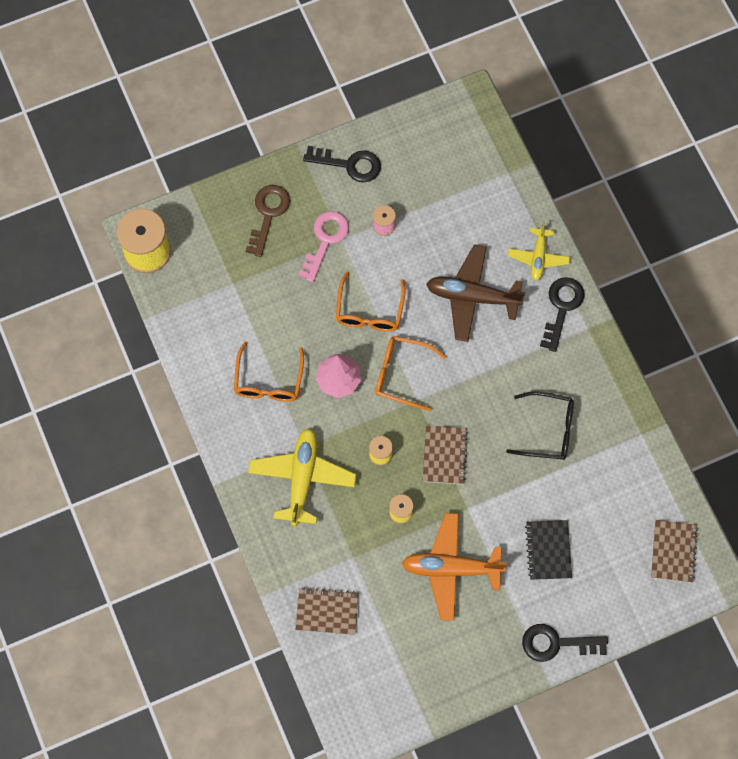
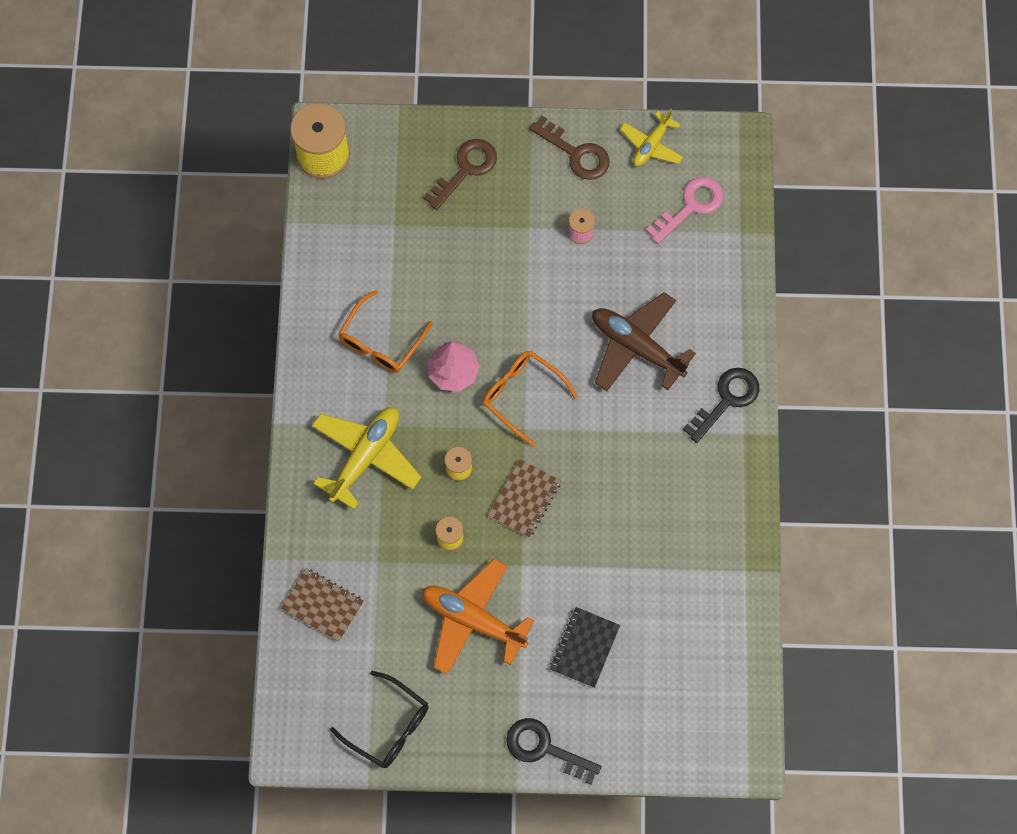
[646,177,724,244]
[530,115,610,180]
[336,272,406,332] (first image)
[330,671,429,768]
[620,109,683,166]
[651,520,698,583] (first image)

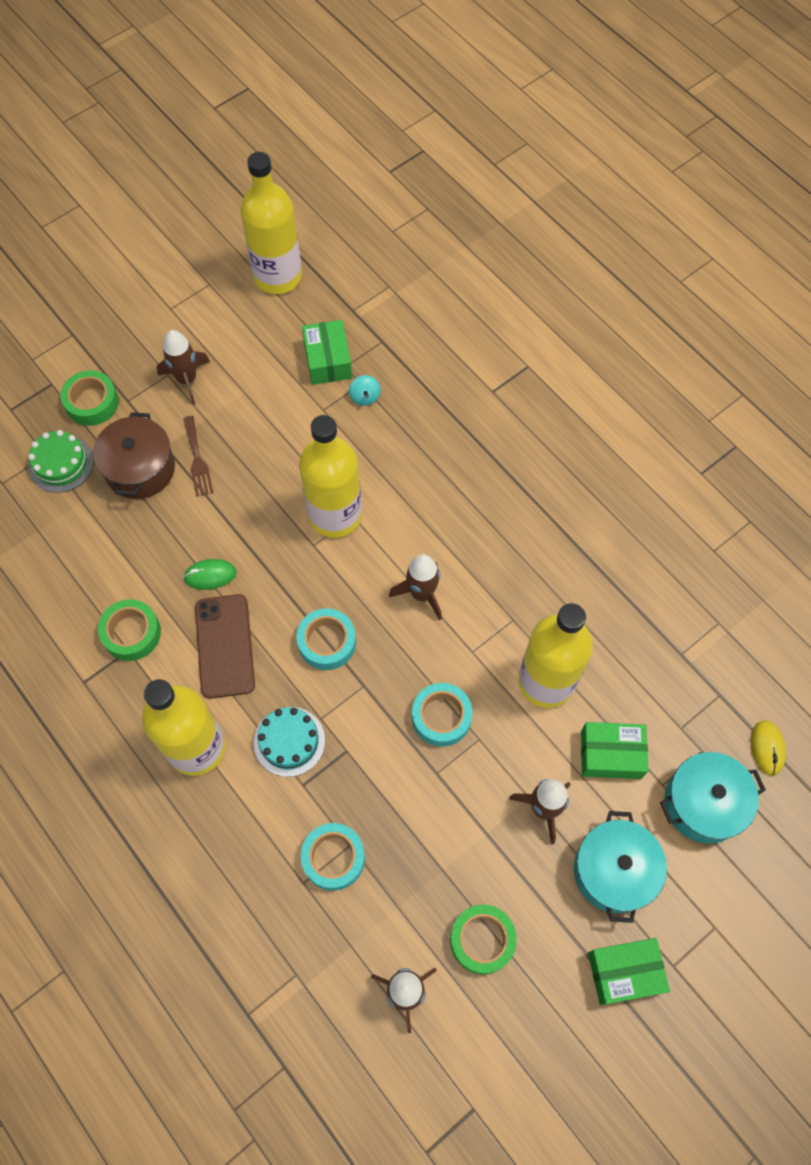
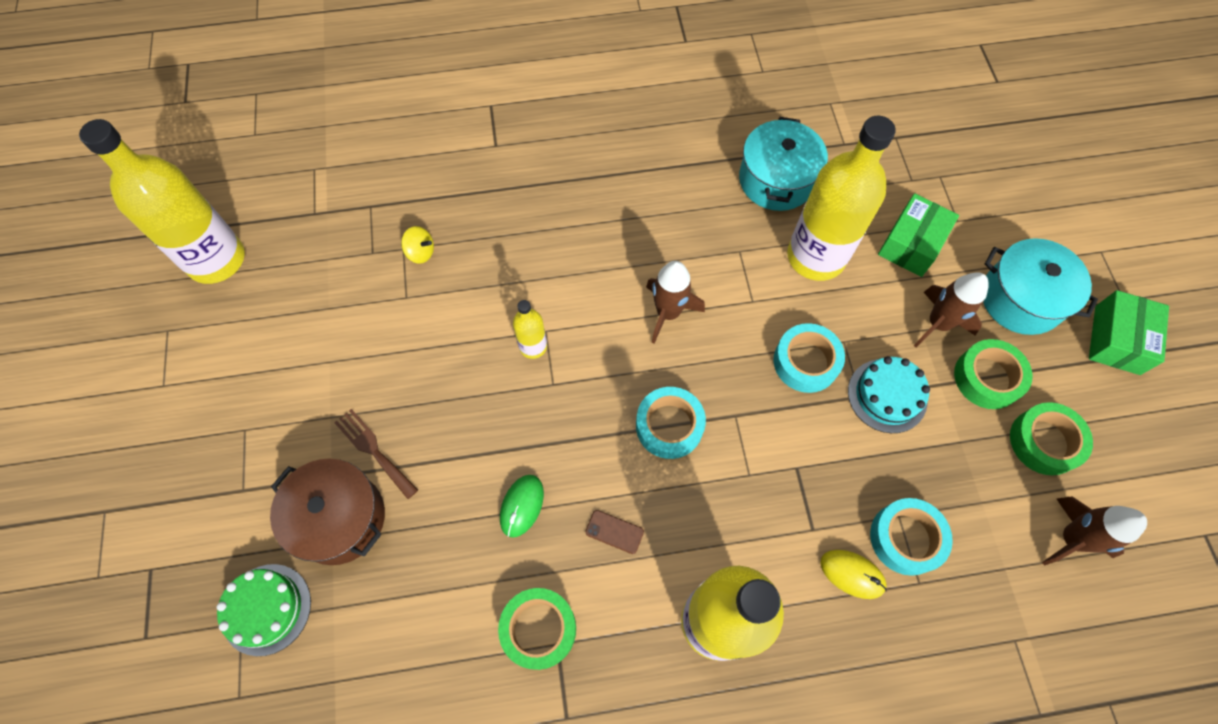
[954,339,1033,409]
[157,330,210,405] (first image)
[334,409,418,499]
[585,510,644,554]
[848,356,930,433]
[513,300,547,359]
[302,320,352,385] (first image)
[401,226,434,264]
[739,117,828,211]
[820,550,887,599]

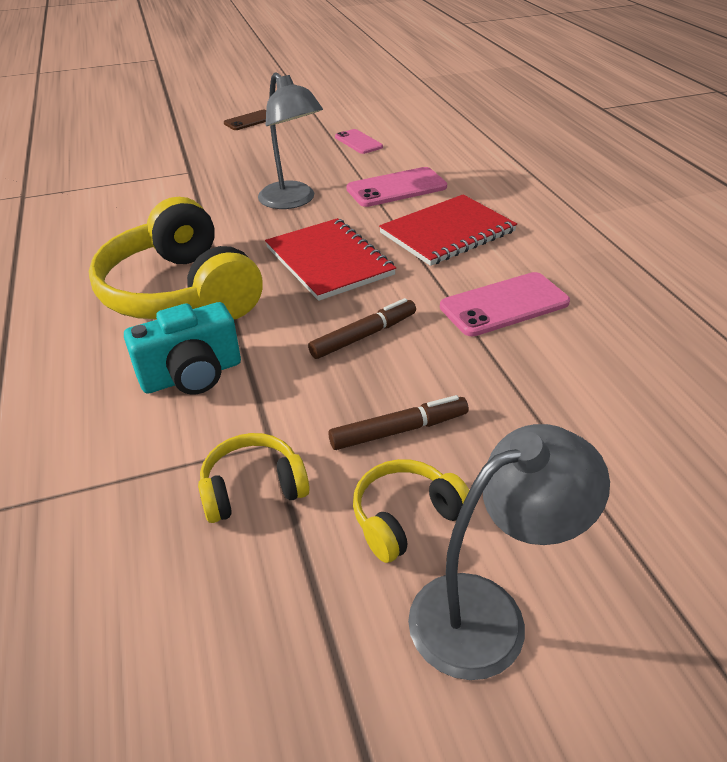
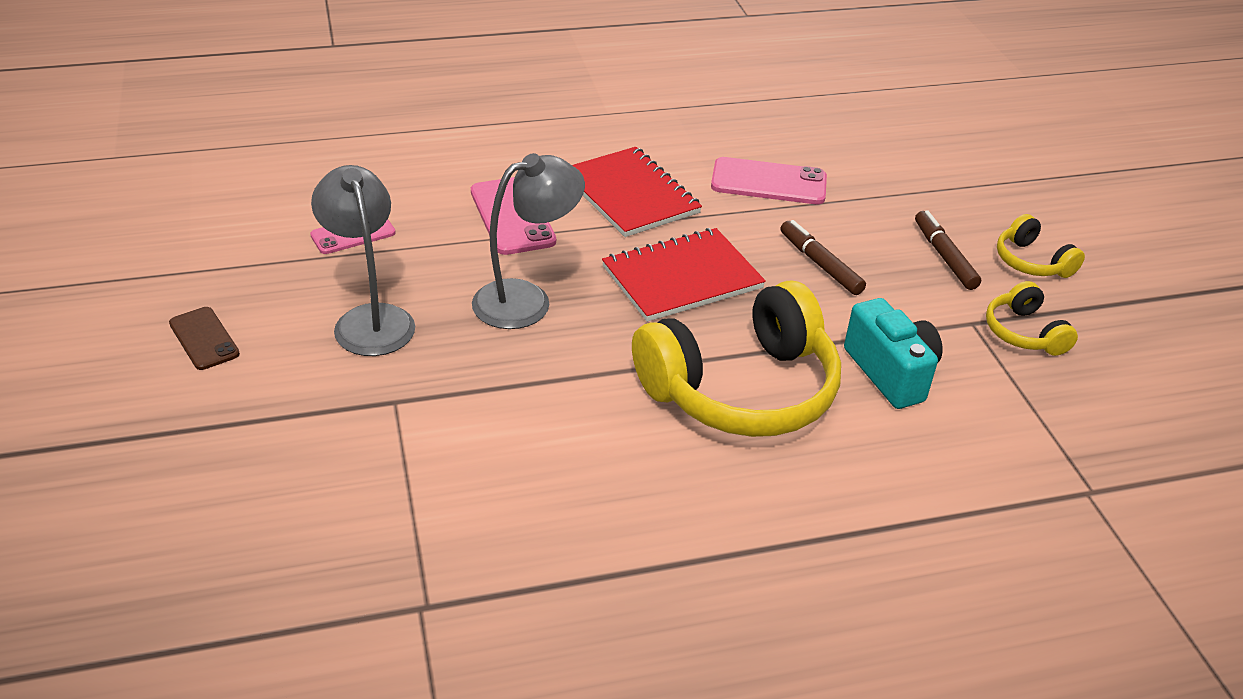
[311,165,415,356]
[711,157,827,204]

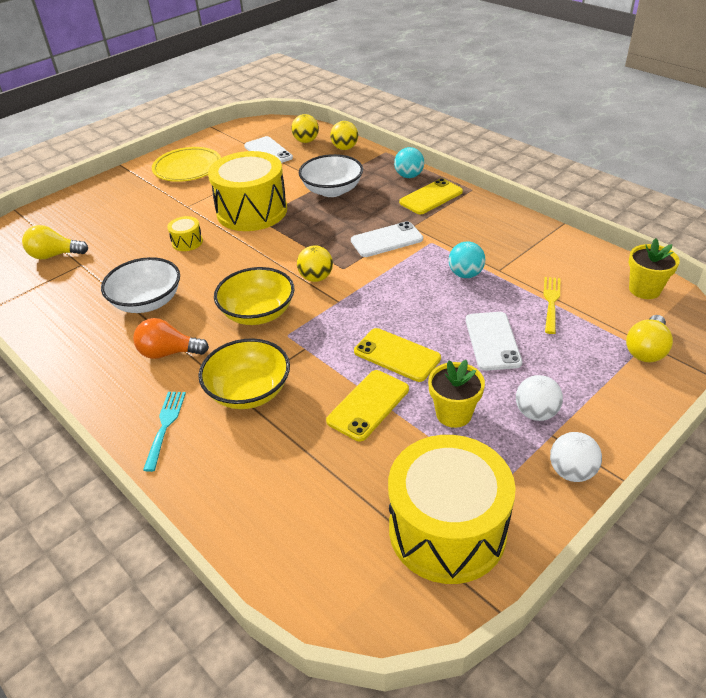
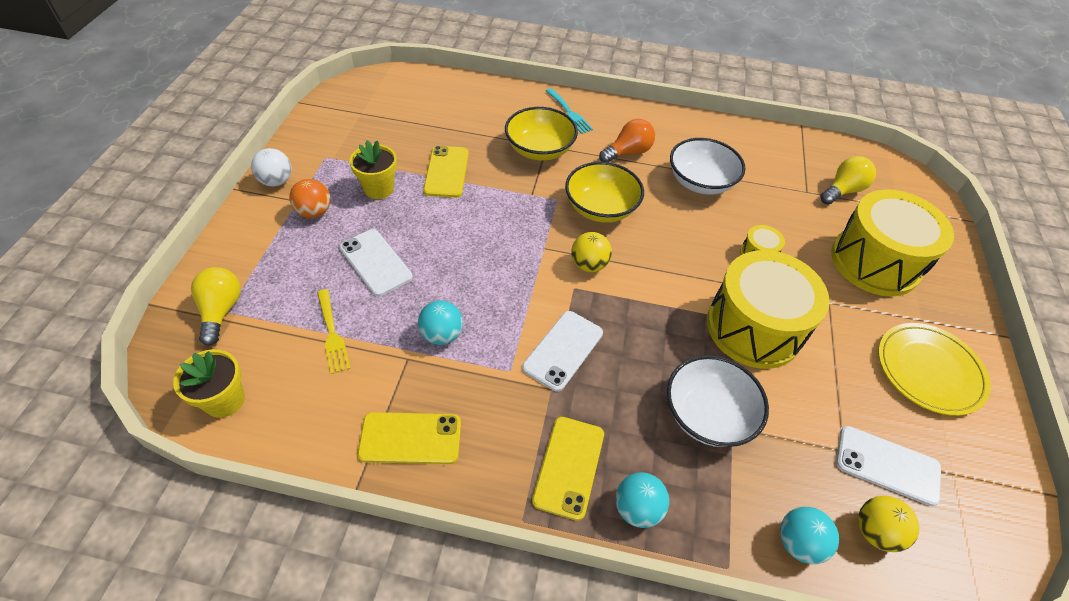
[780,507,839,564]
[357,412,461,464]
[831,189,954,296]
[289,179,330,218]

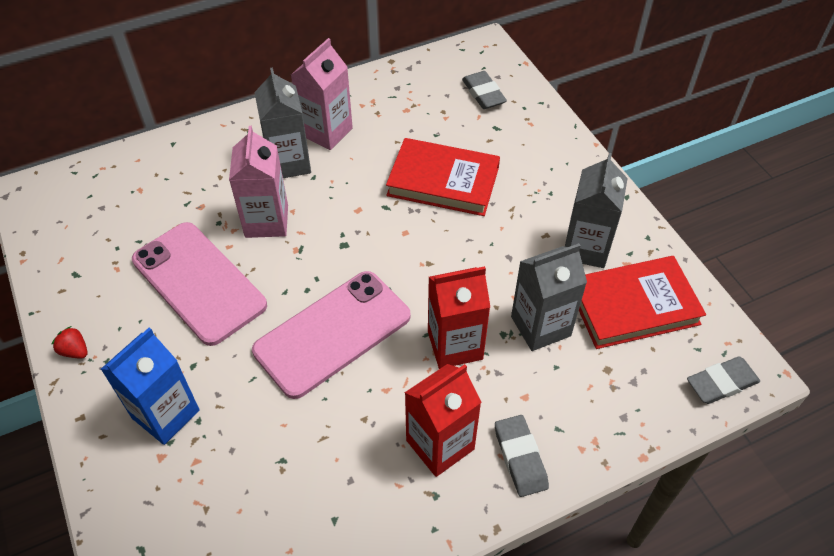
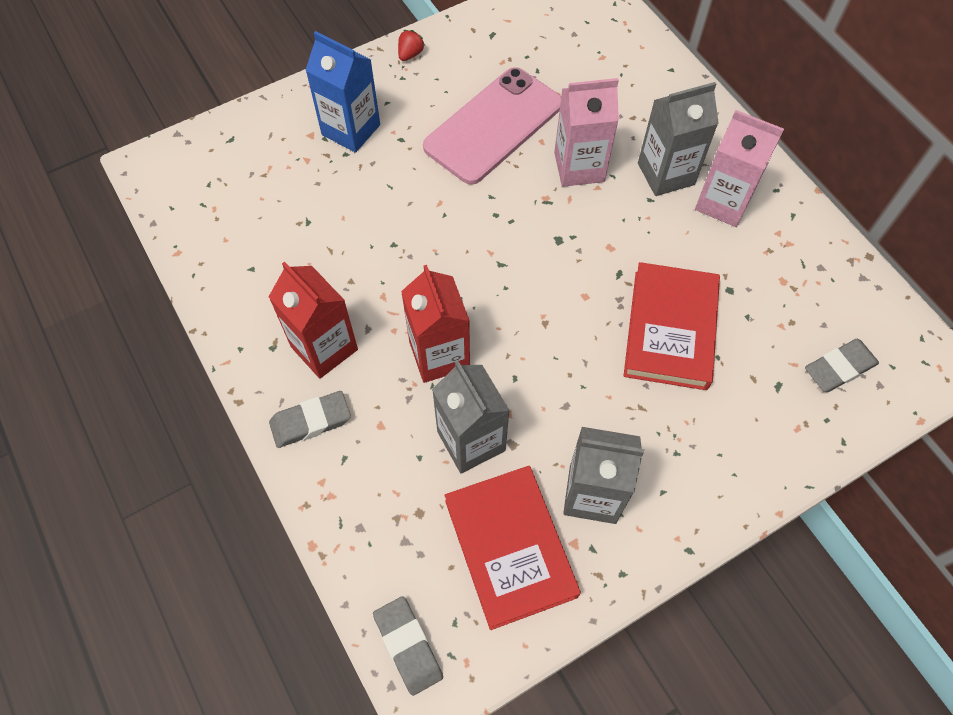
[252,271,411,399] (first image)

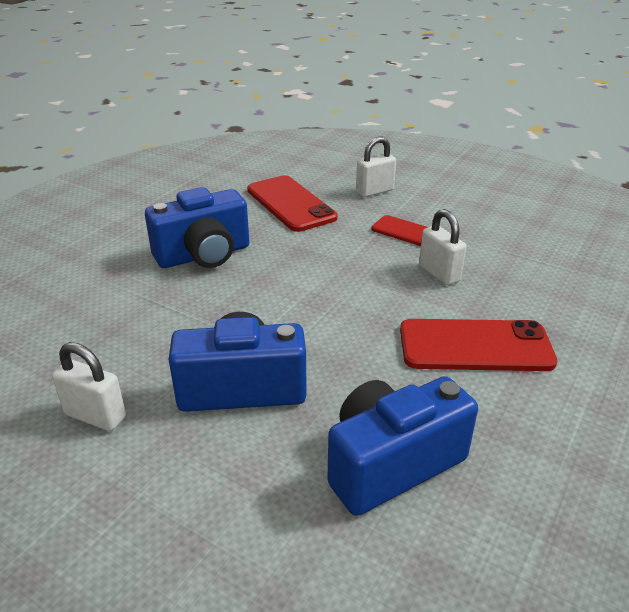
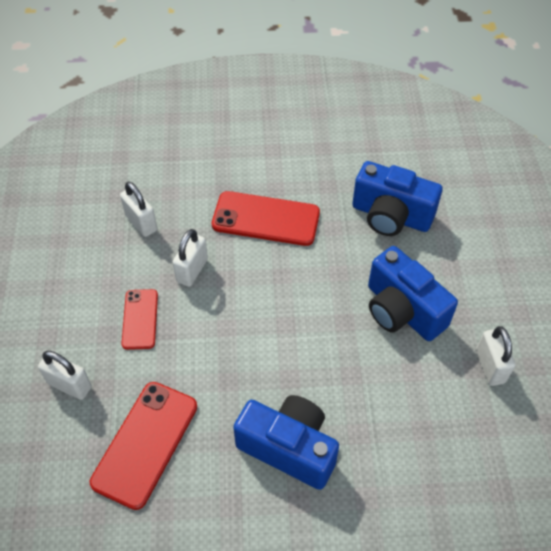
[212,191,320,246]
[120,182,157,237]

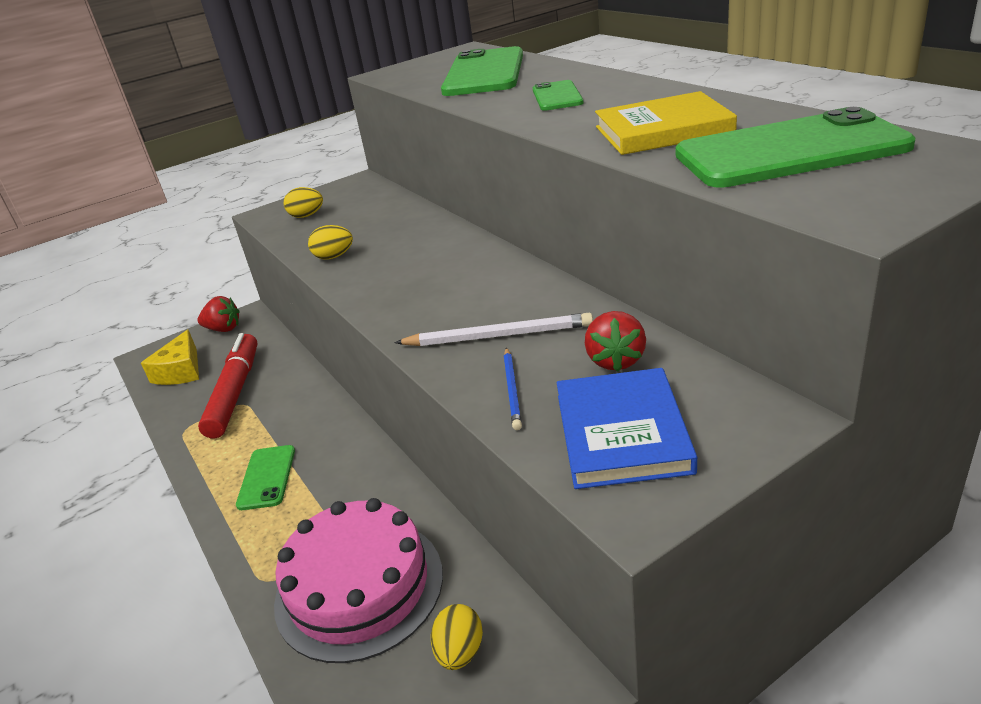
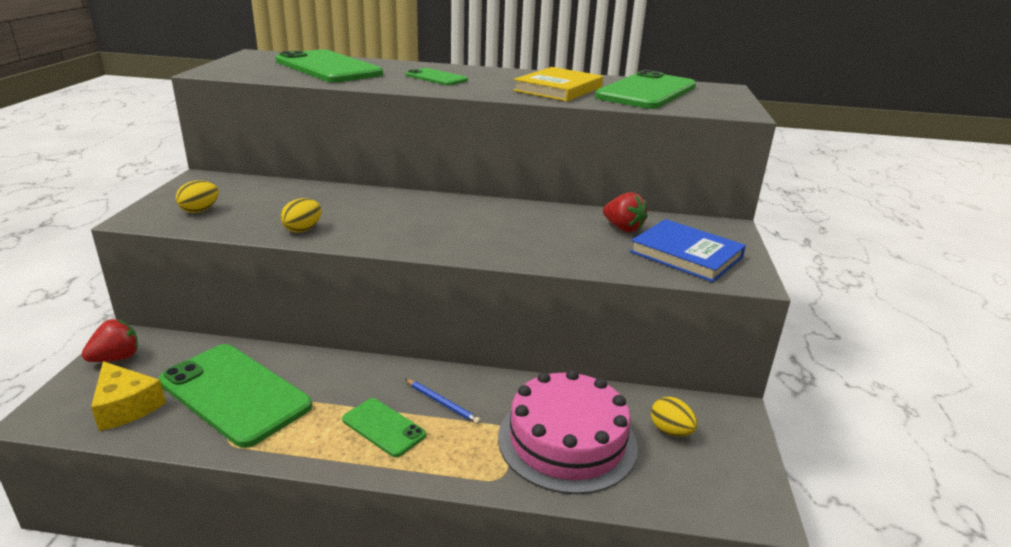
[159,344,312,448]
[394,313,593,346] (first image)
[405,379,481,425]

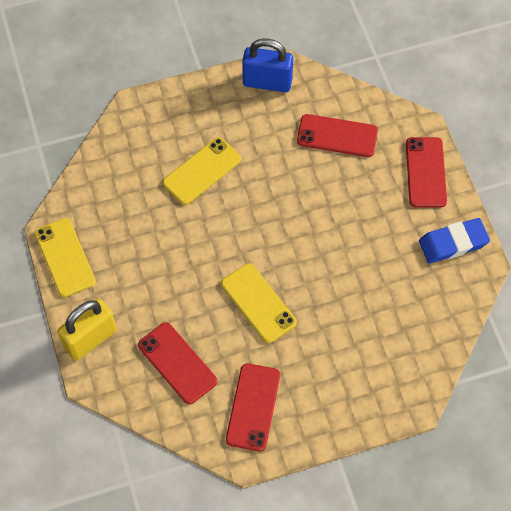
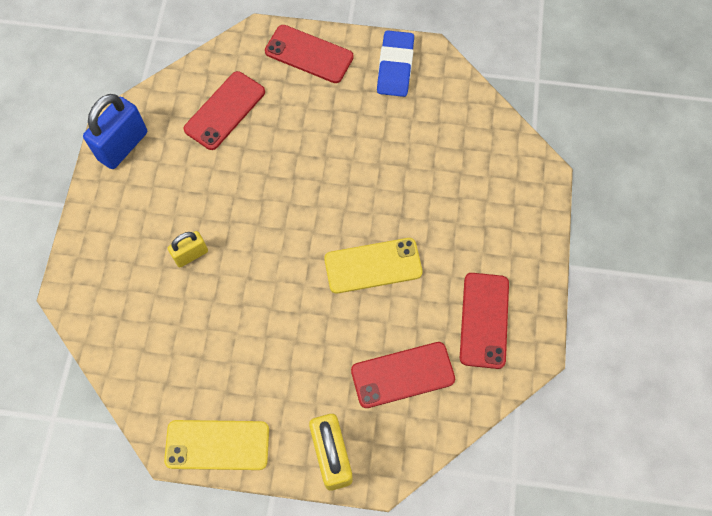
[168,231,208,267]
[460,273,509,369]

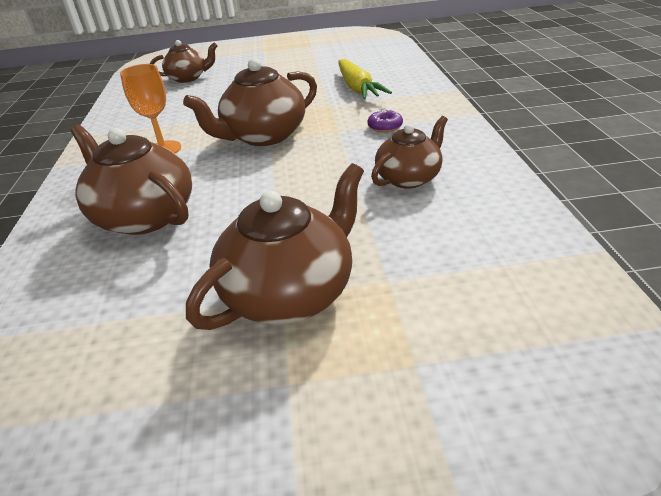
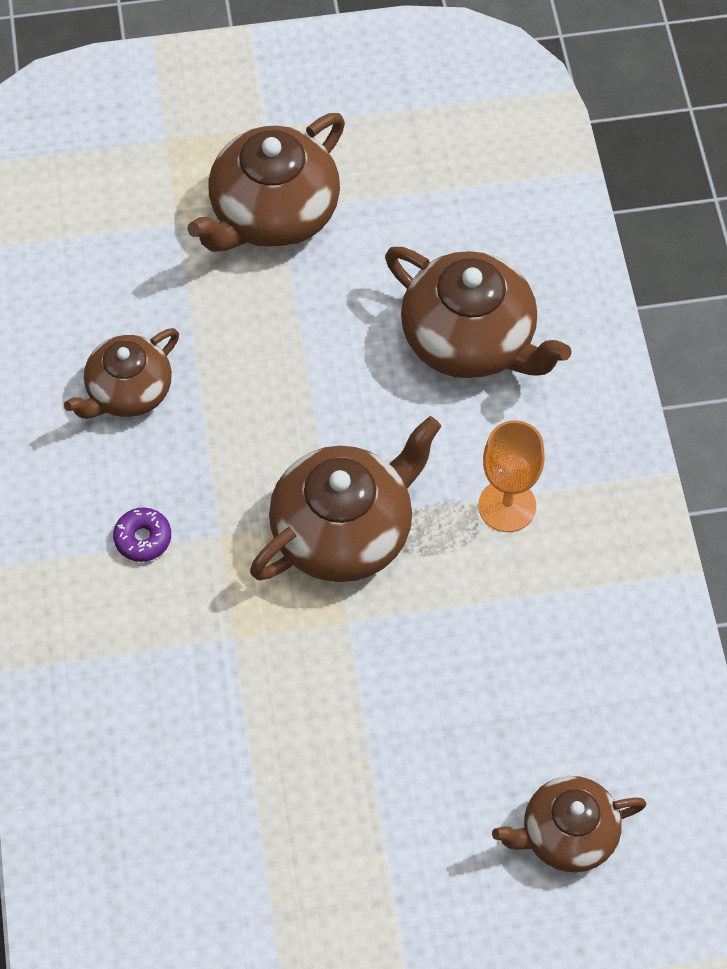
[338,59,392,99] (first image)

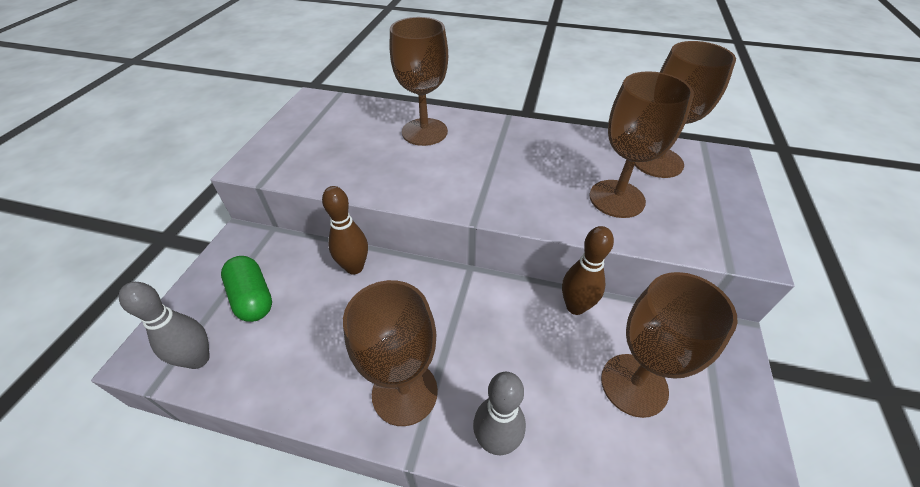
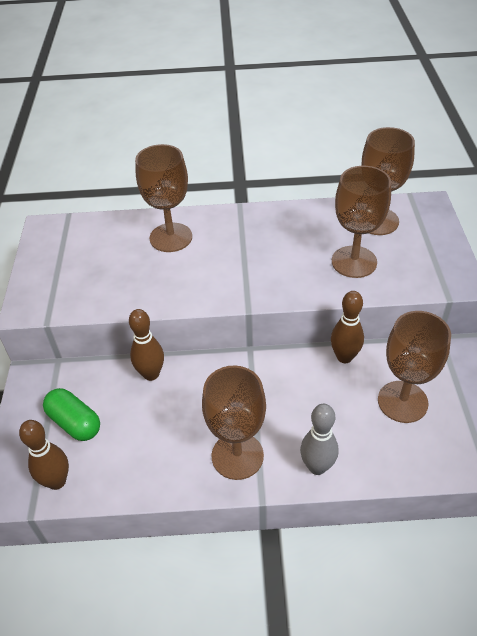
[19,420,69,490]

